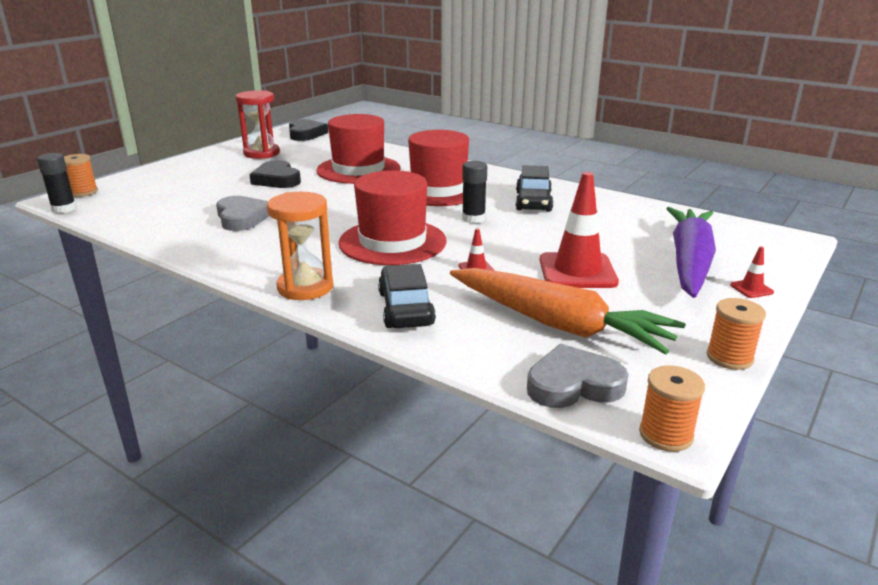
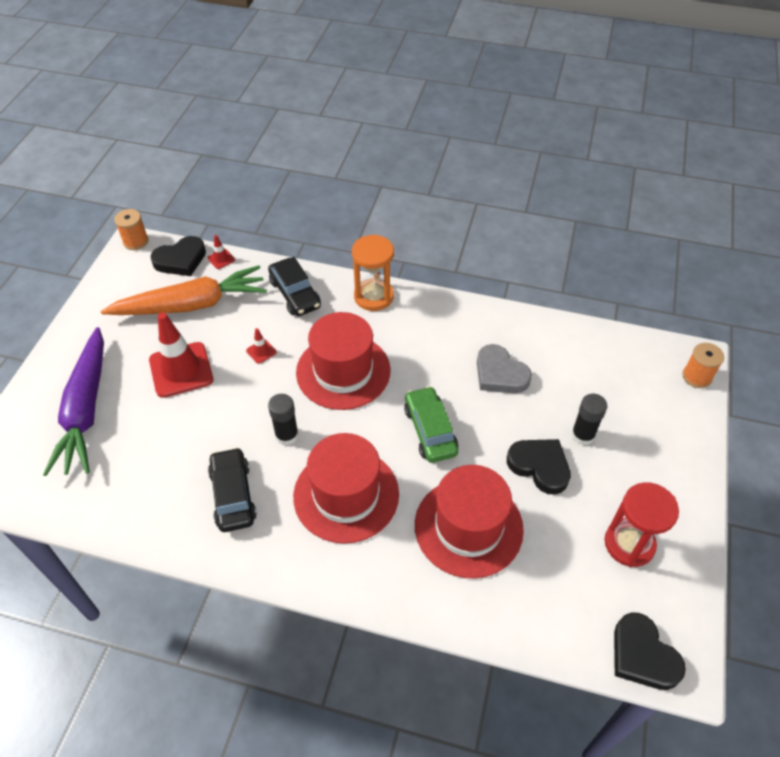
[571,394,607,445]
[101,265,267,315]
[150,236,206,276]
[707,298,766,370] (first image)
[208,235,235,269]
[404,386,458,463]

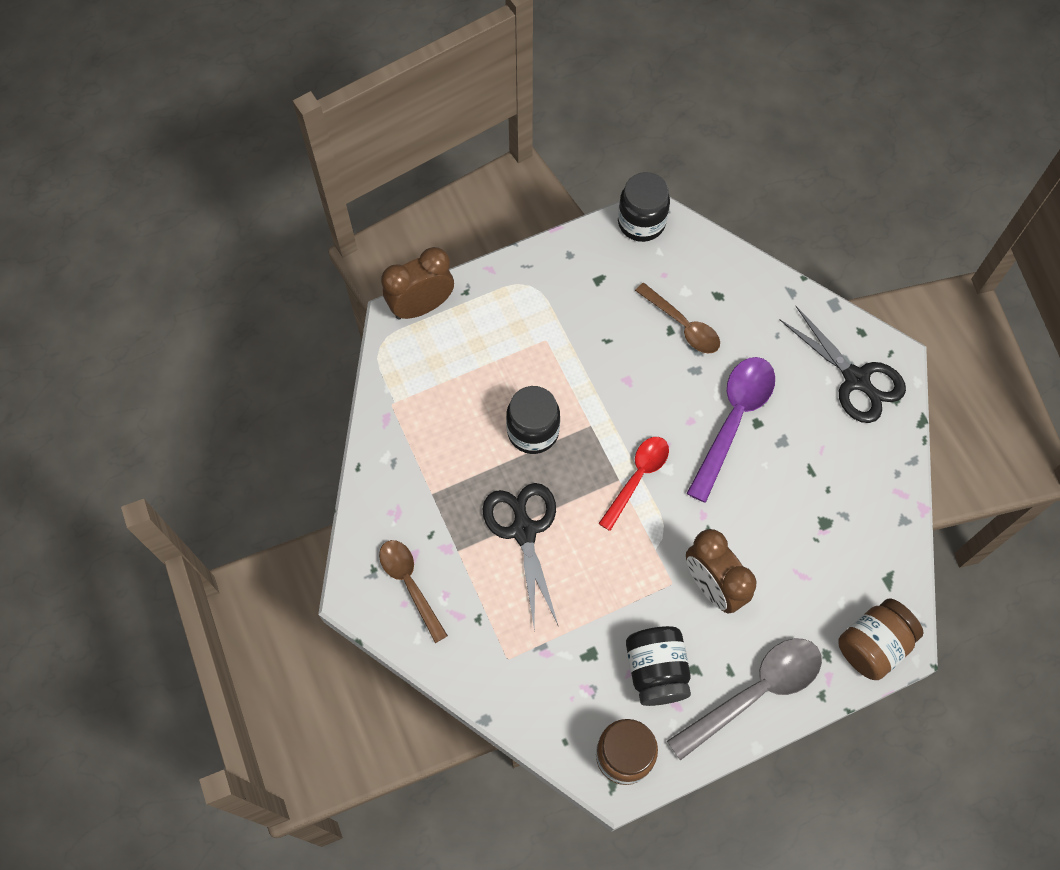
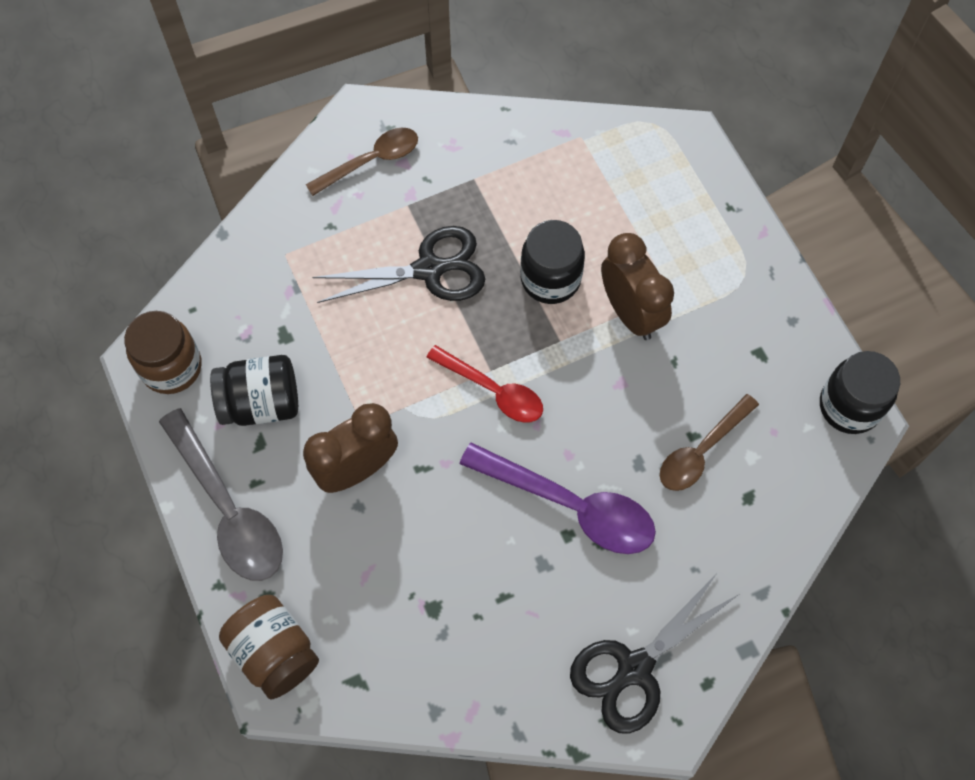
[601,233,674,340]

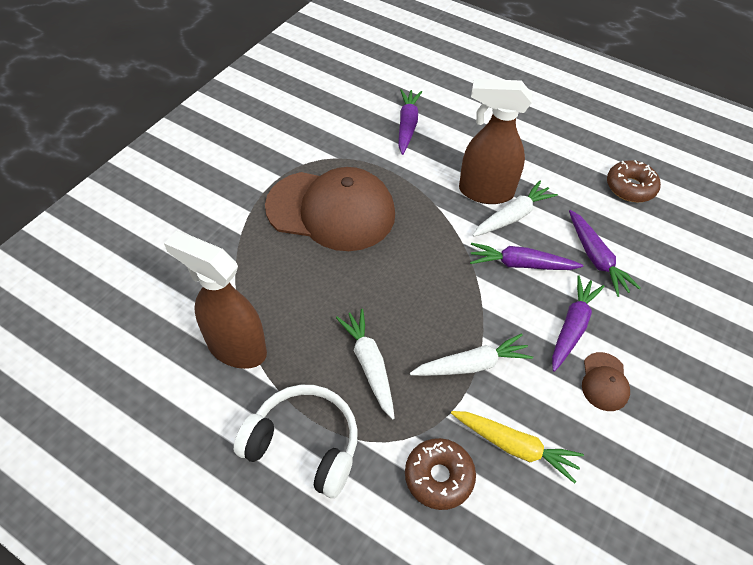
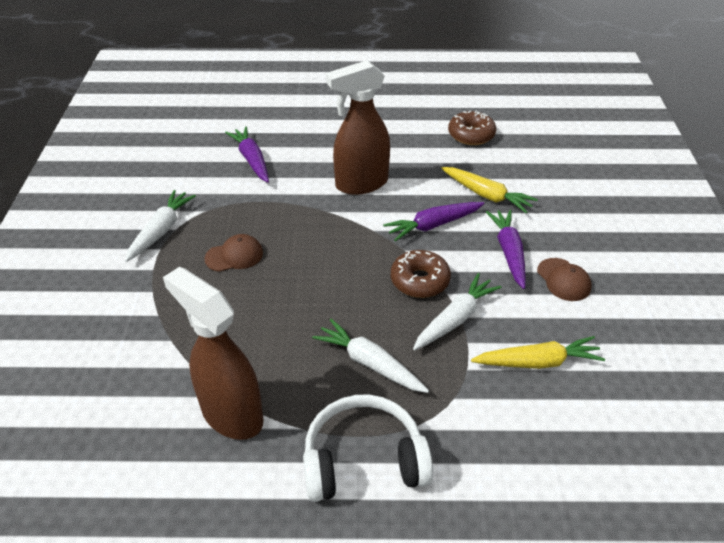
[163,267,264,440]
[205,234,263,272]
[391,250,451,298]
[125,190,196,262]
[441,167,538,213]

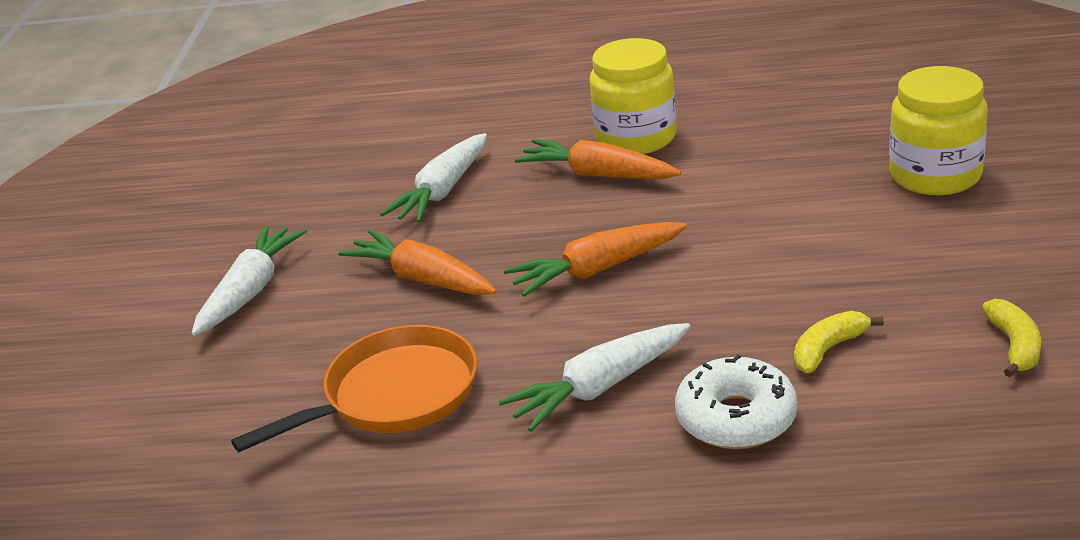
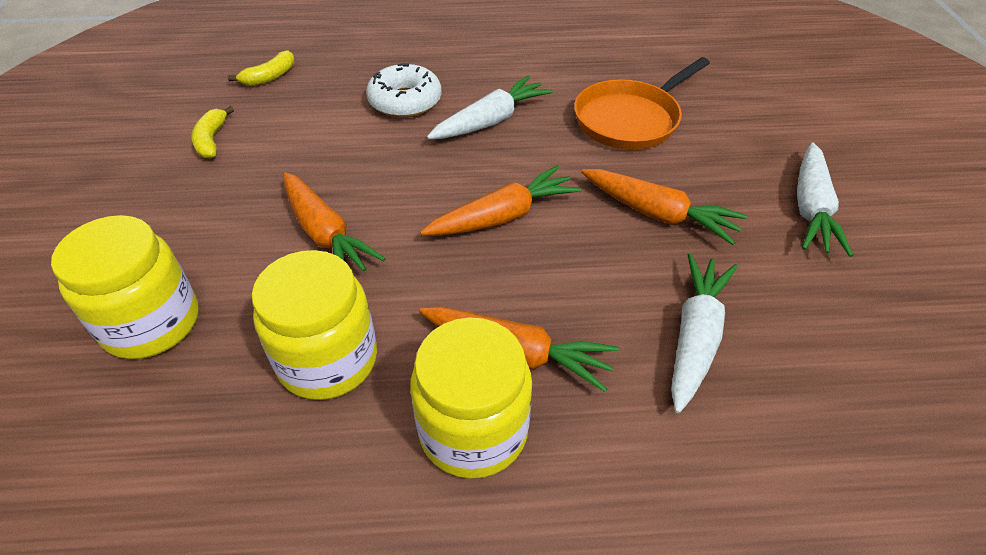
[228,50,295,86]
[252,250,377,400]
[283,172,386,271]

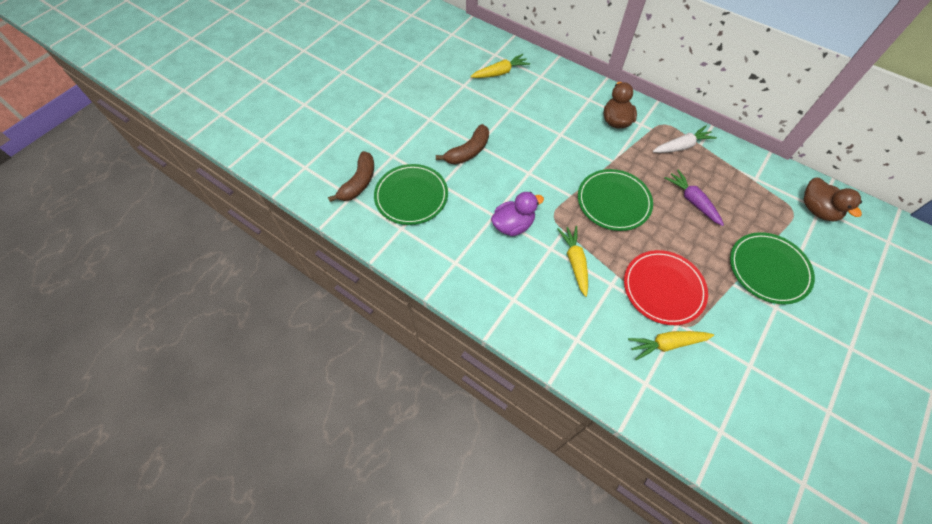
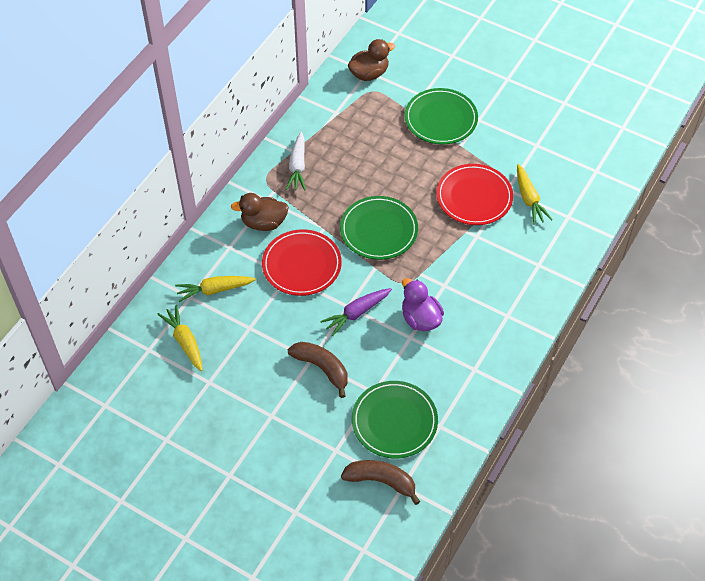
[175,276,256,302]
[286,132,306,191]
[320,288,392,336]
[262,229,342,296]

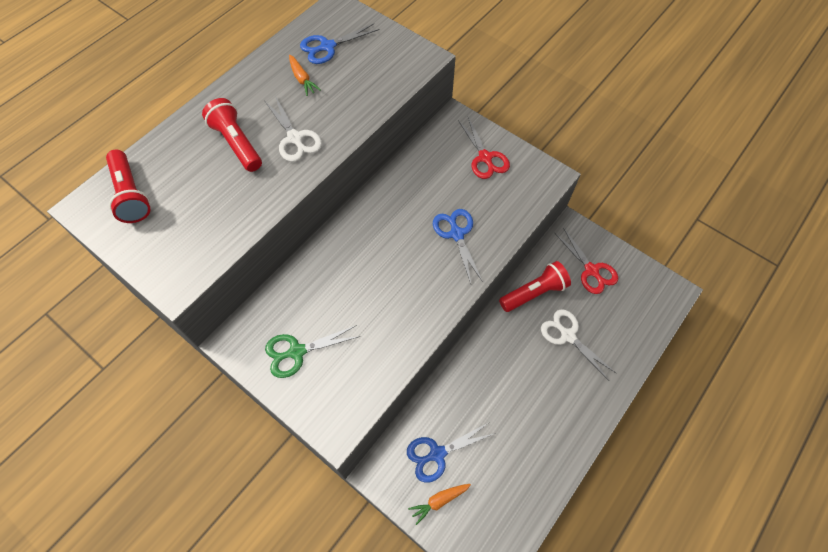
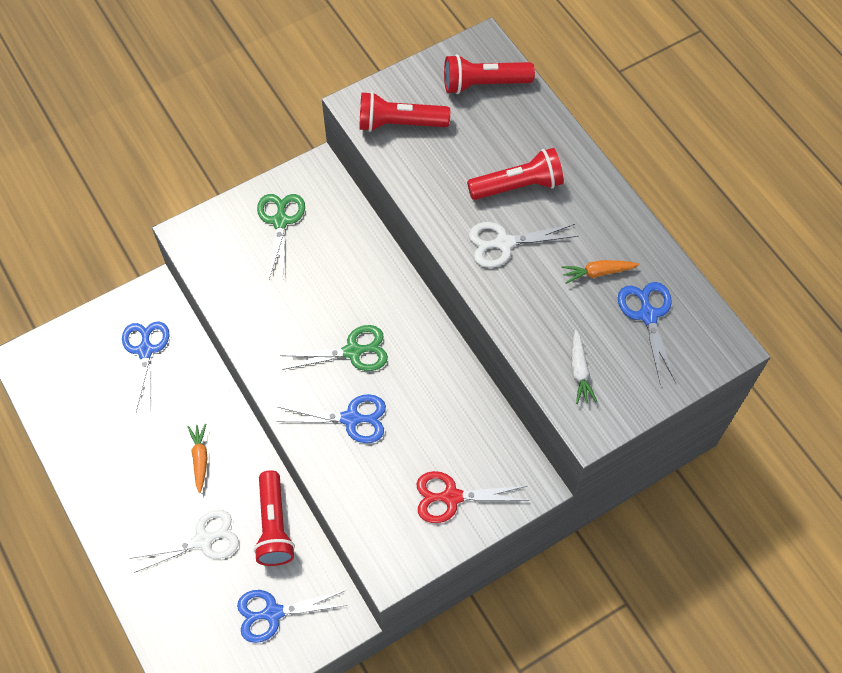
[188,424,207,493]
[237,590,347,643]
[280,325,388,371]
[360,92,450,132]
[571,330,597,404]

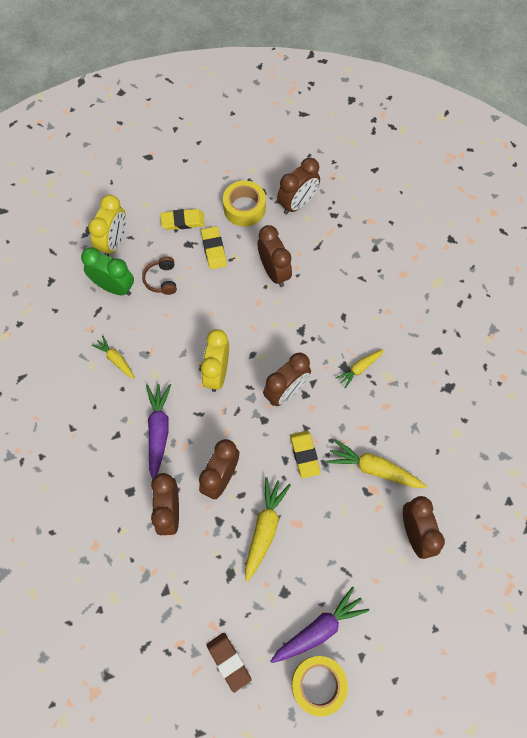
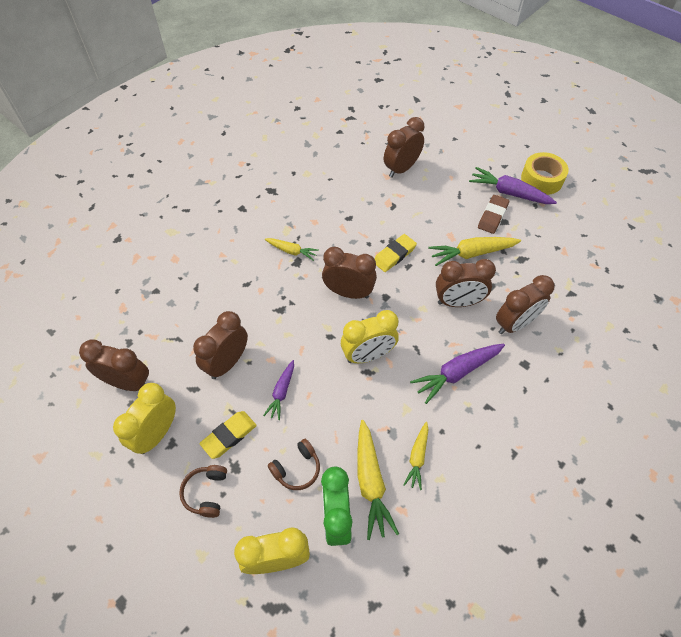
[179,465,227,518]
[478,195,509,234]
[113,383,176,454]
[357,420,399,540]
[263,360,294,420]

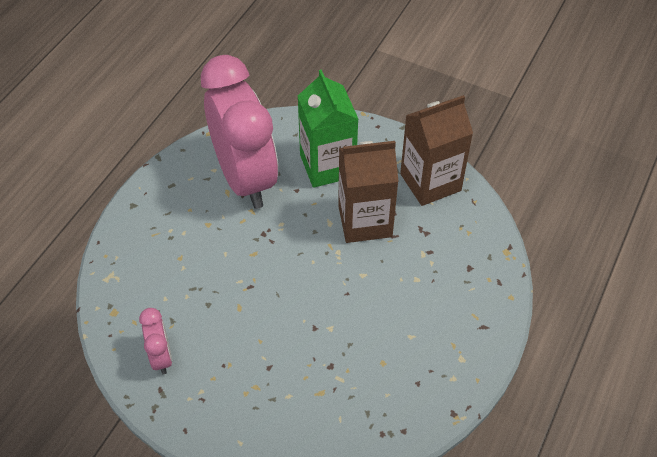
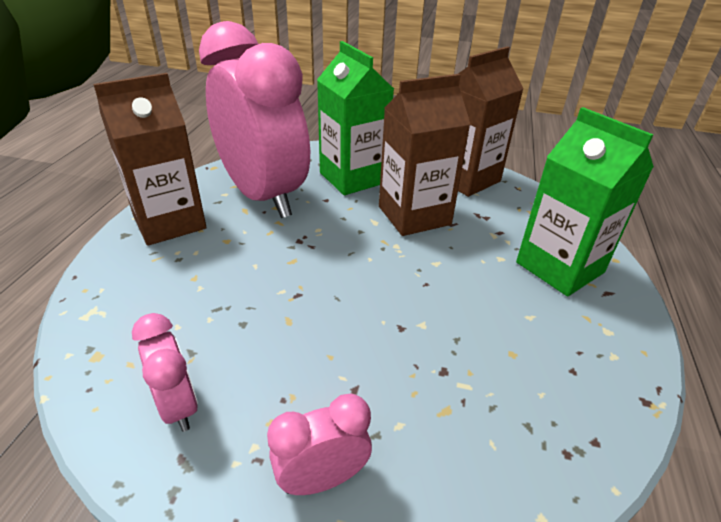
[93,73,206,246]
[267,393,372,495]
[516,107,654,297]

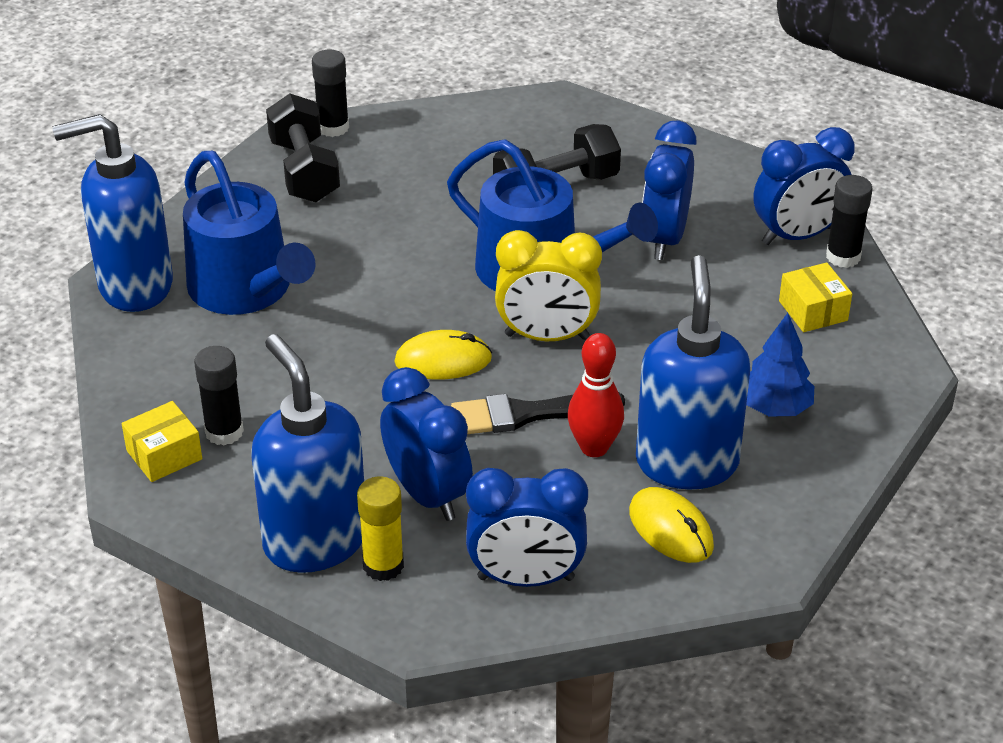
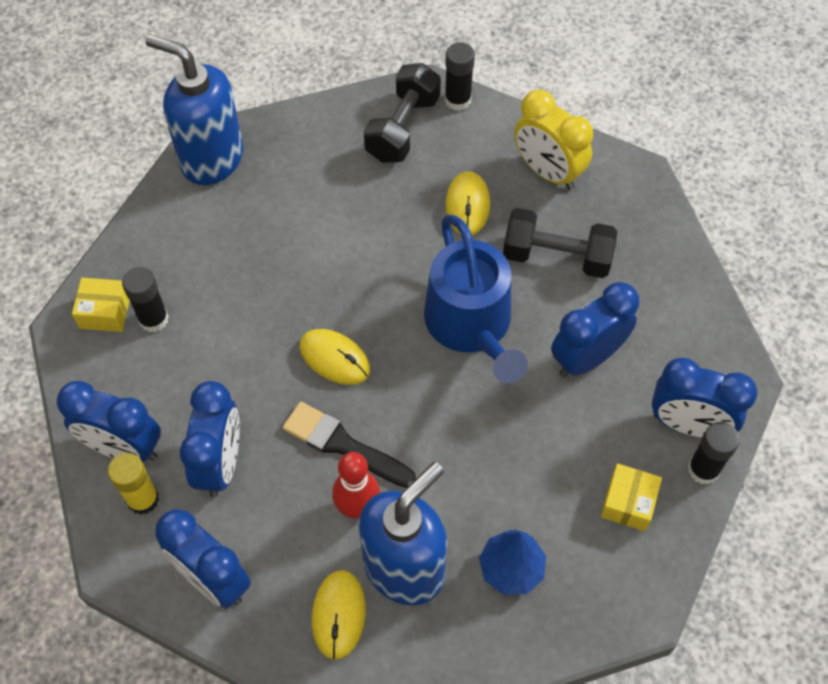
[183,151,315,315] (first image)
[57,381,161,462]
[514,90,593,190]
[445,171,490,235]

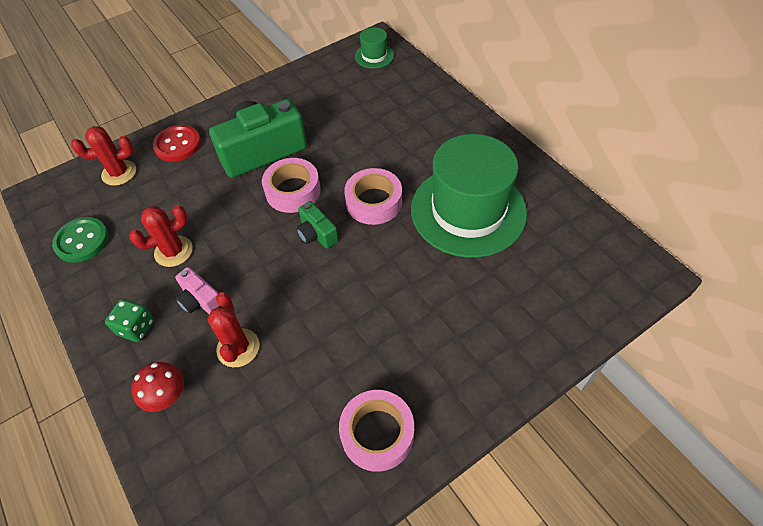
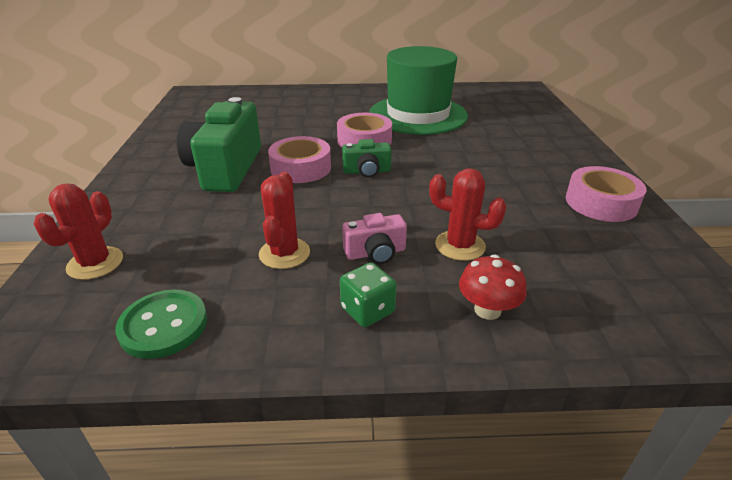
[153,125,201,162] (first image)
[355,27,394,68] (first image)

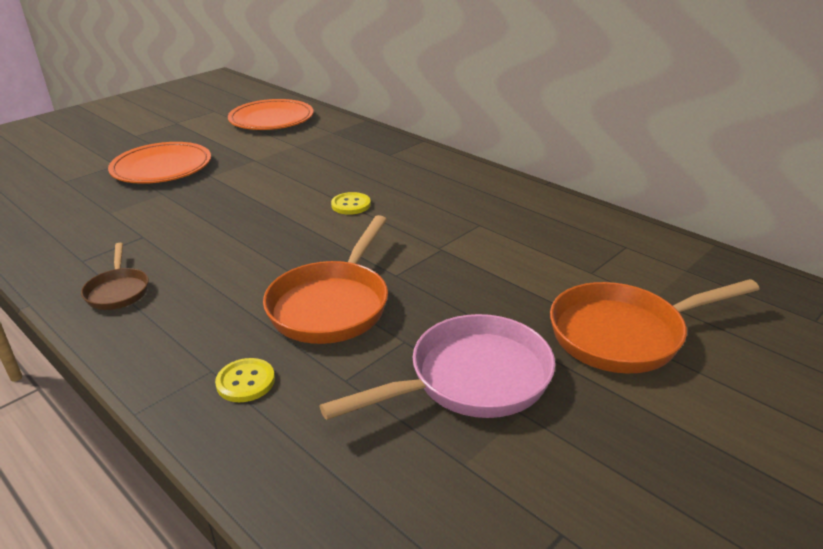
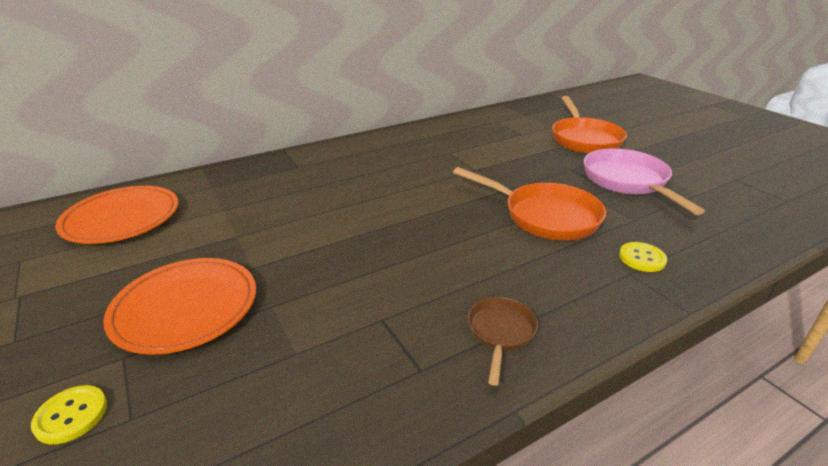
[467,297,538,386]
[31,385,107,444]

